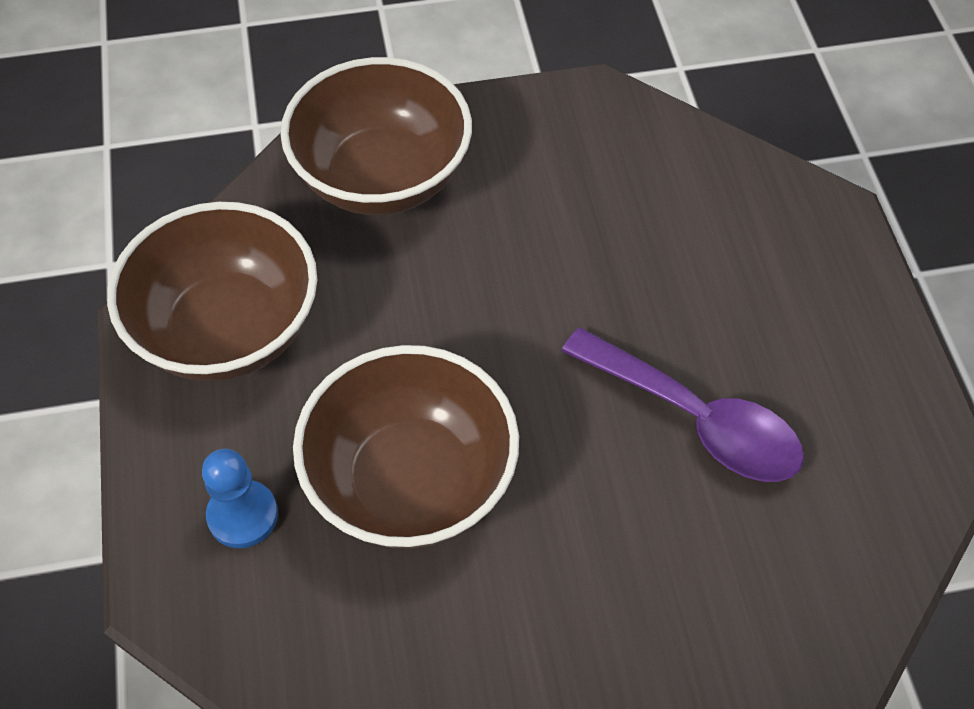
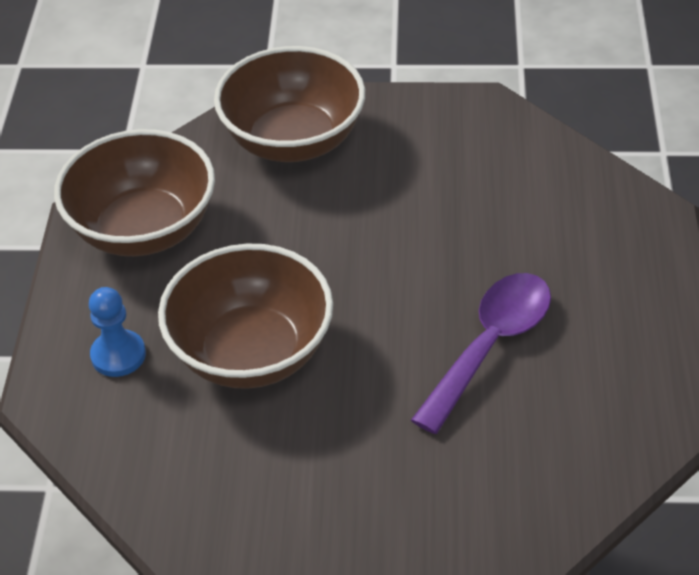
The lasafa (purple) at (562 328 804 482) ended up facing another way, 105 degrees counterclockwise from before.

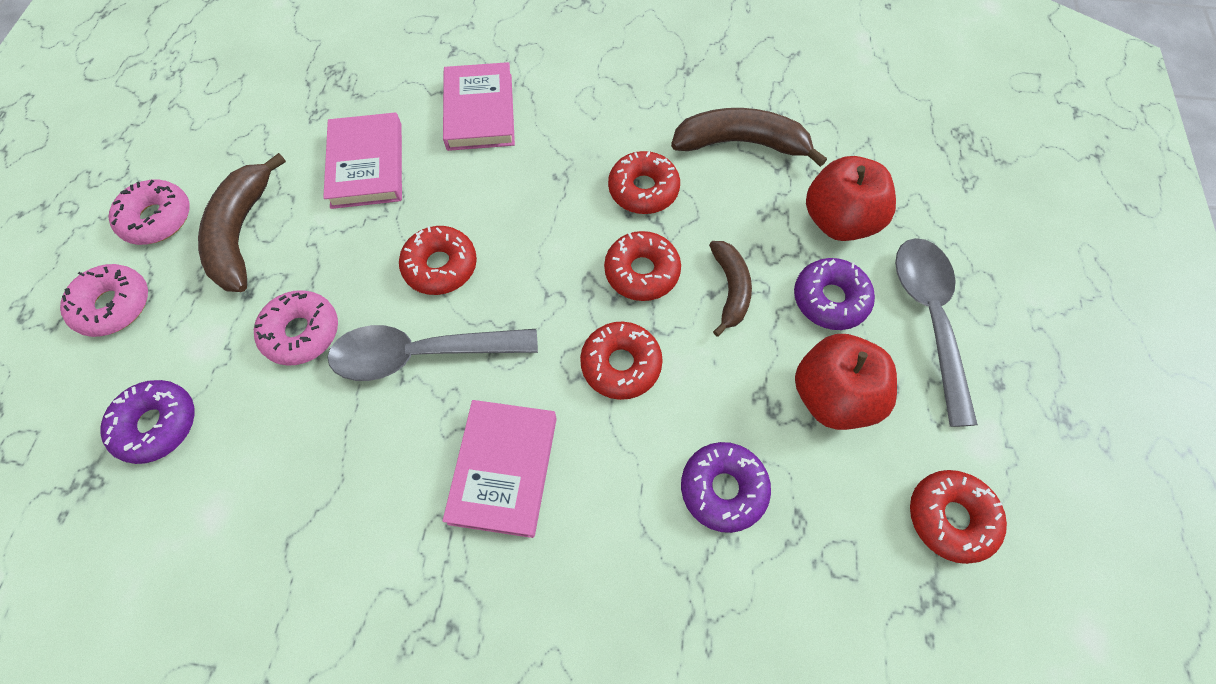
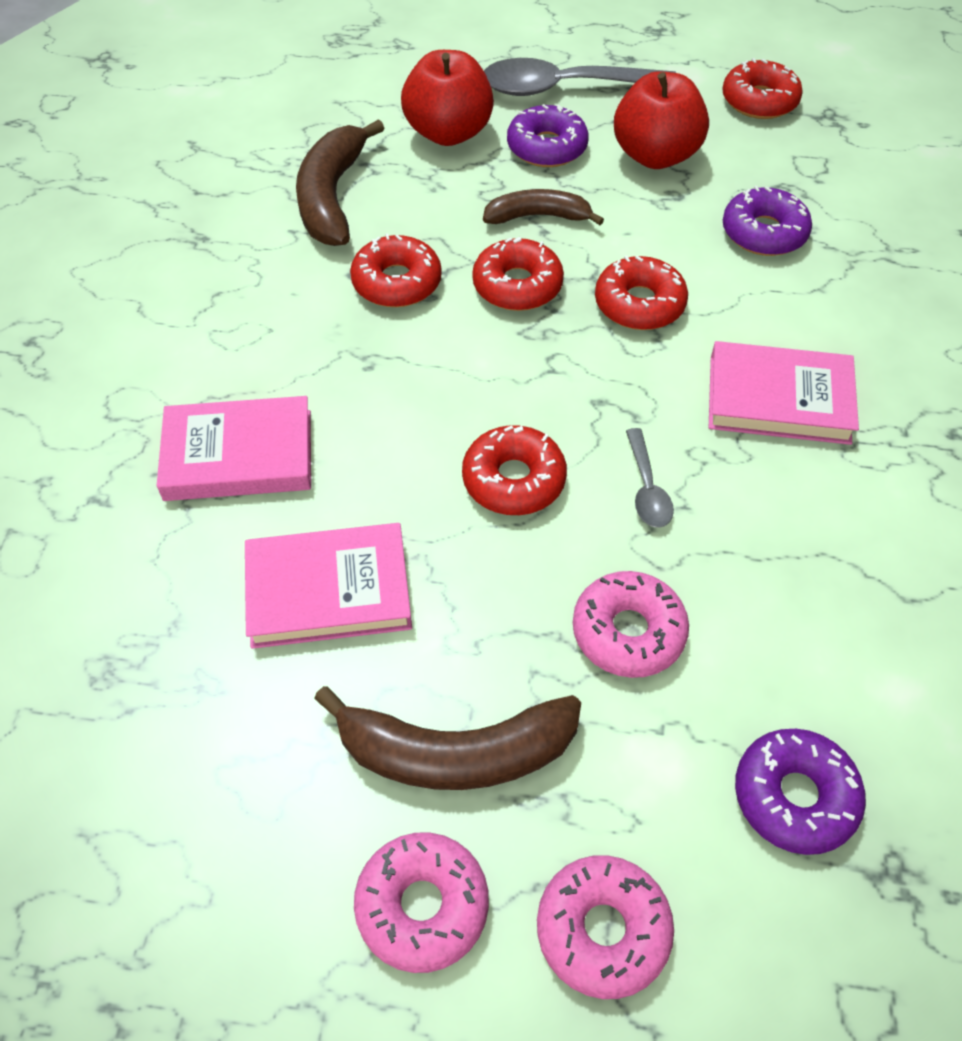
The size of the lasafa (grey) at (328 325 538 381) changed by a factor of 0.48.

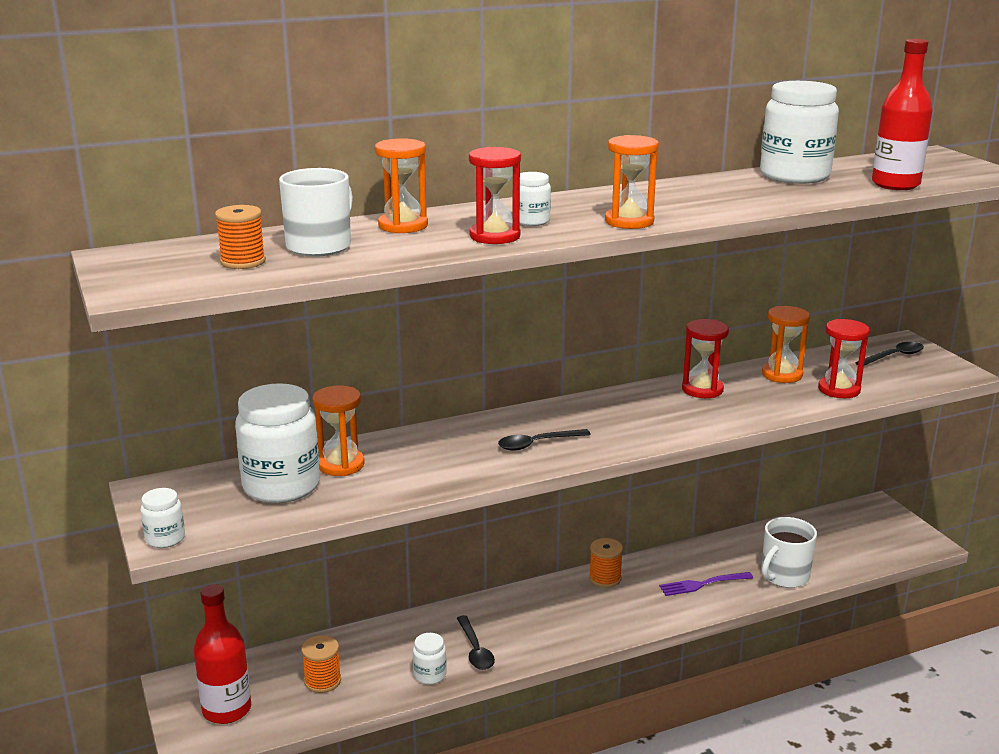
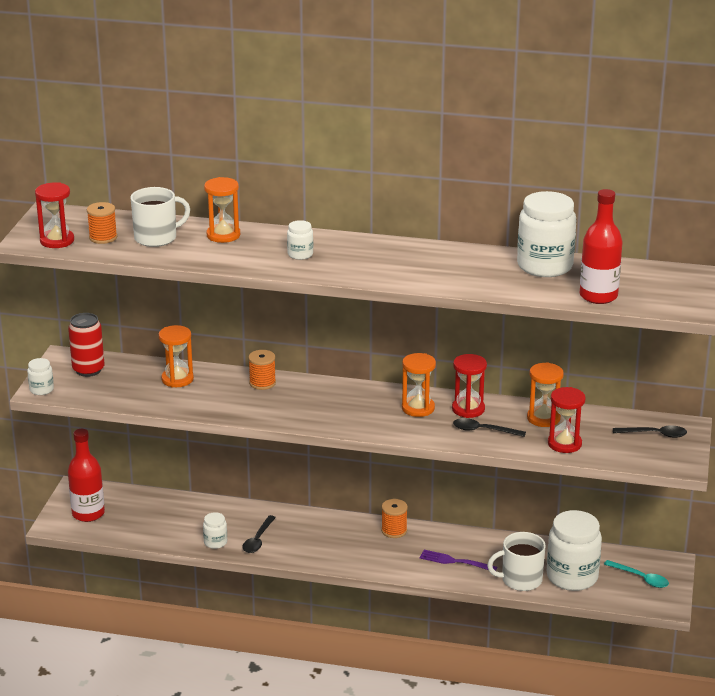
The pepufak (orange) ended up elsewhere, having gone from (605 135 659 229) to (402 353 436 417).
The pepufak (red) ended up elsewhere, having gone from (469 147 521 244) to (35 182 74 248).
The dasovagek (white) ended up elsewhere, having gone from (235 383 320 503) to (547 510 602 591).
The lasafa (black) ended up elsewhere, having gone from (498 429 591 451) to (453 418 526 437).
The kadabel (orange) ended up elsewhere, having gone from (301 635 341 693) to (248 350 276 390).
The second view gained the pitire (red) at (68 313 104 377).
The second view gained the lasafa (turquoise) at (604 560 669 588).

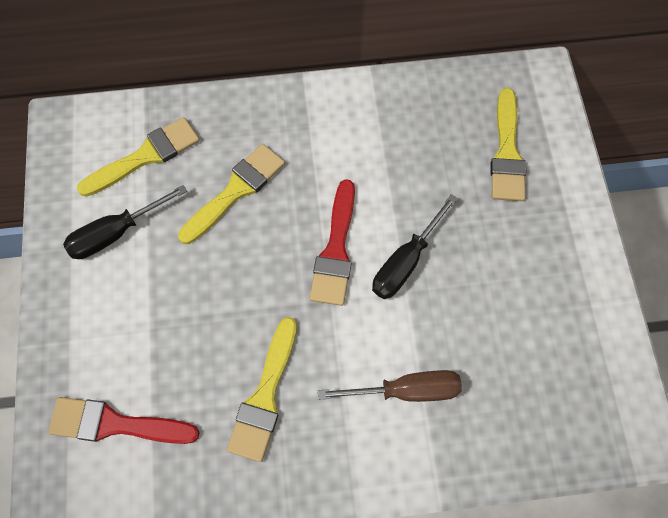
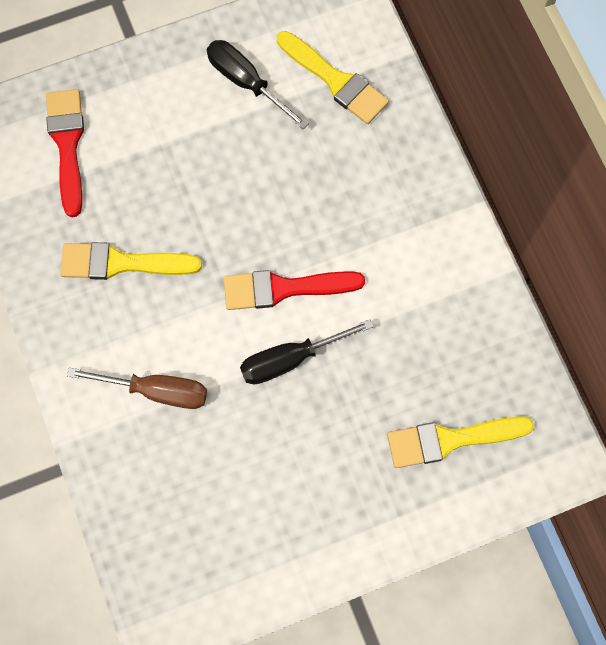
The second view lost the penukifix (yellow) at (178 144 285 244).
The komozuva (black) at (372 194 458 299) ended up facing another way, 45 degrees counterclockwise from before.
The komozuva (brown) at (318 370 462 402) ended up facing another way, 60 degrees counterclockwise from before.

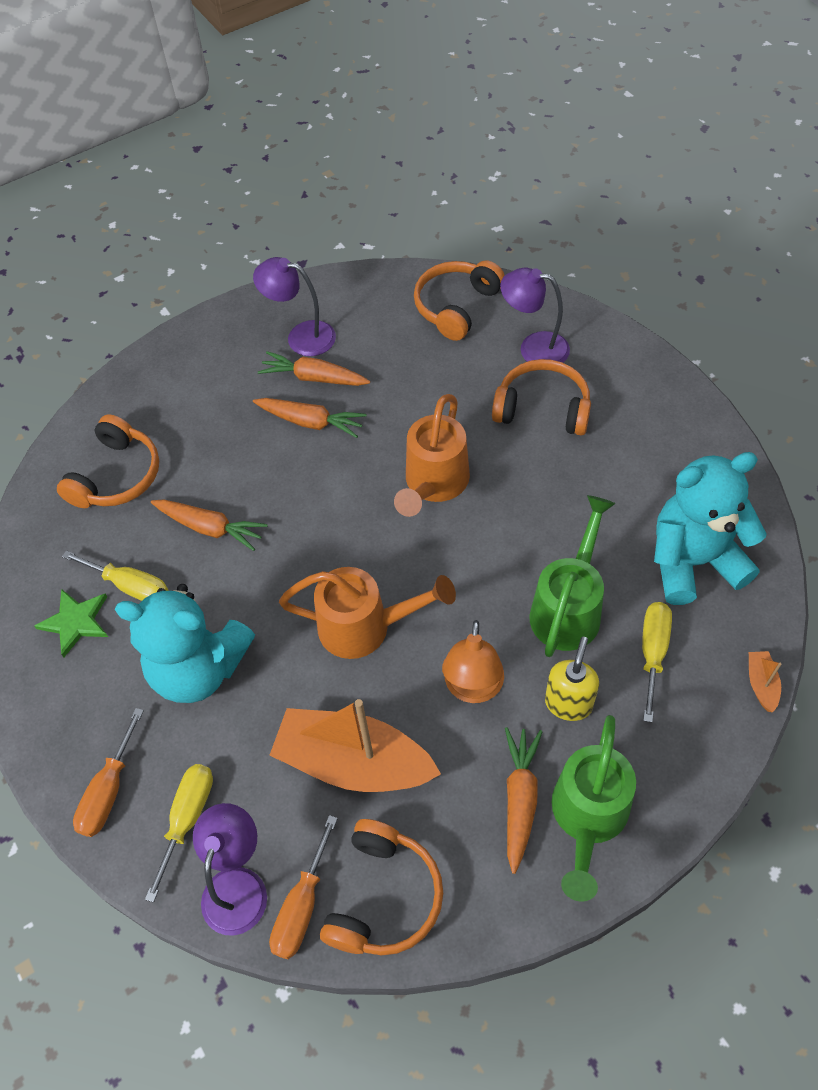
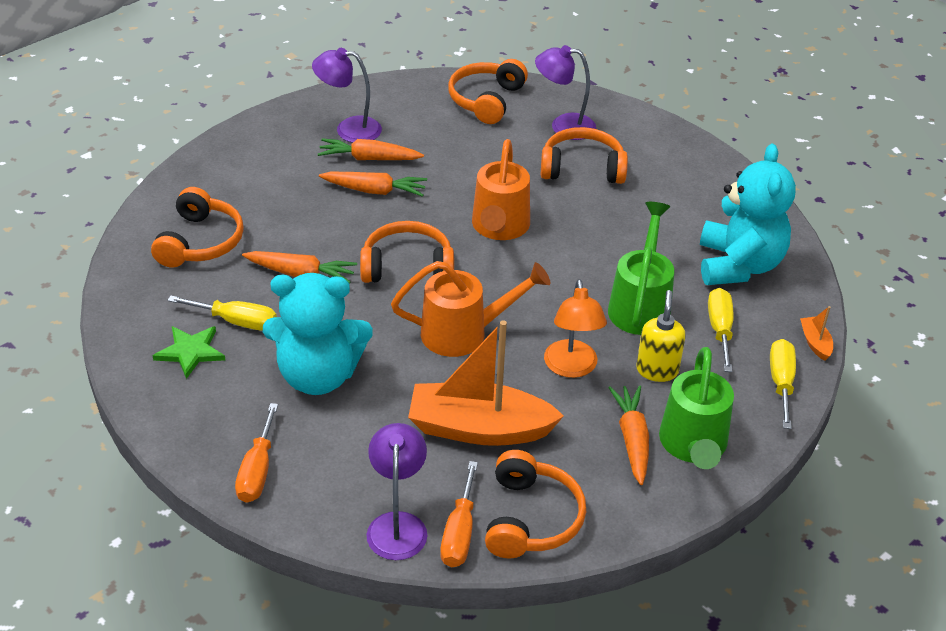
The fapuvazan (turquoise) at (654 452 767 605) ended up facing another way, 120 degrees clockwise from before.
The komozuva (yellow) ended up elsewhere, having gone from (145 764 213 902) to (770 339 796 429).
The second view gained the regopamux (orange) at (360 221 454 283).

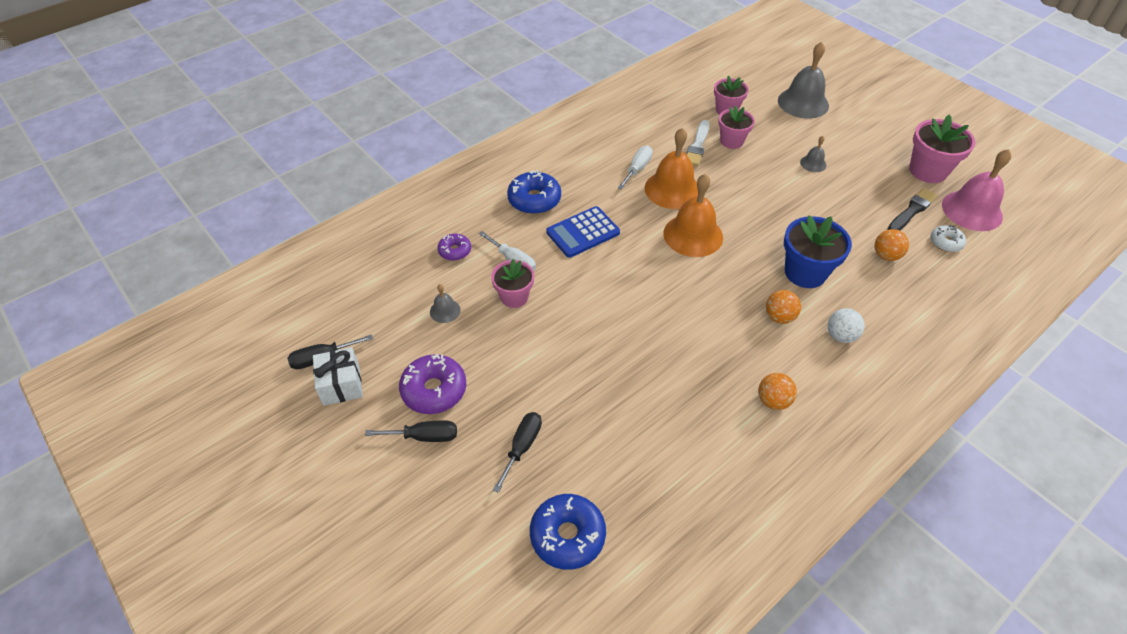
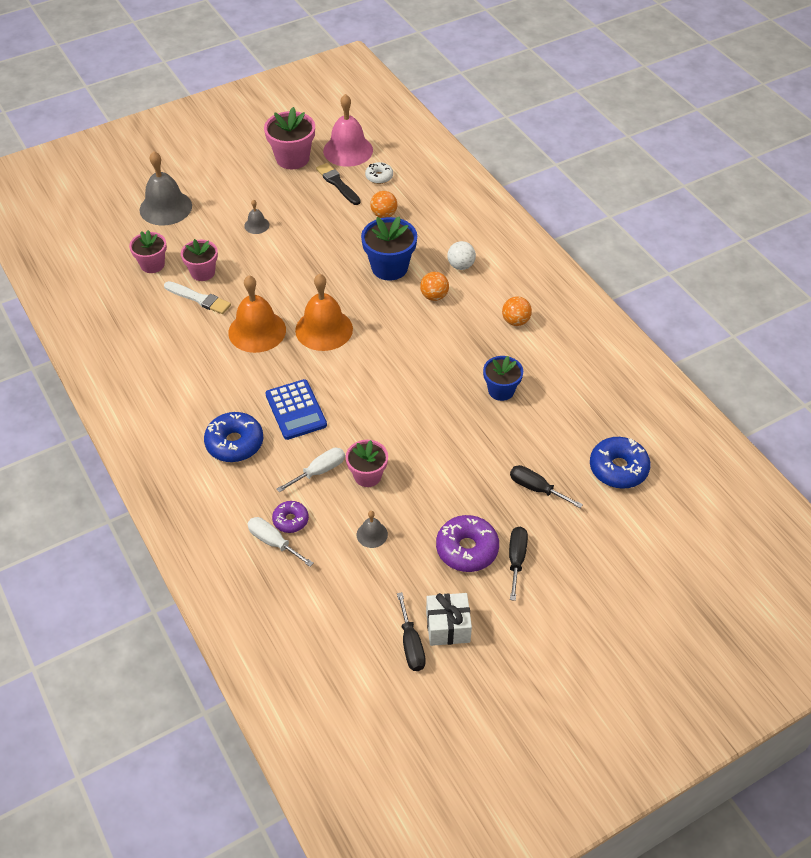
The komozuva (white) ended up elsewhere, having gone from (618 146 653 190) to (247 517 314 567).
The second view gained the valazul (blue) at (483 356 523 401).

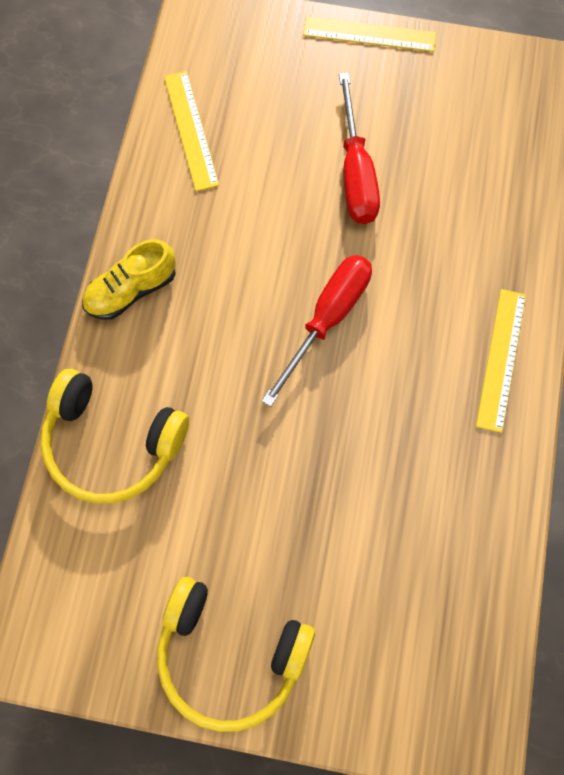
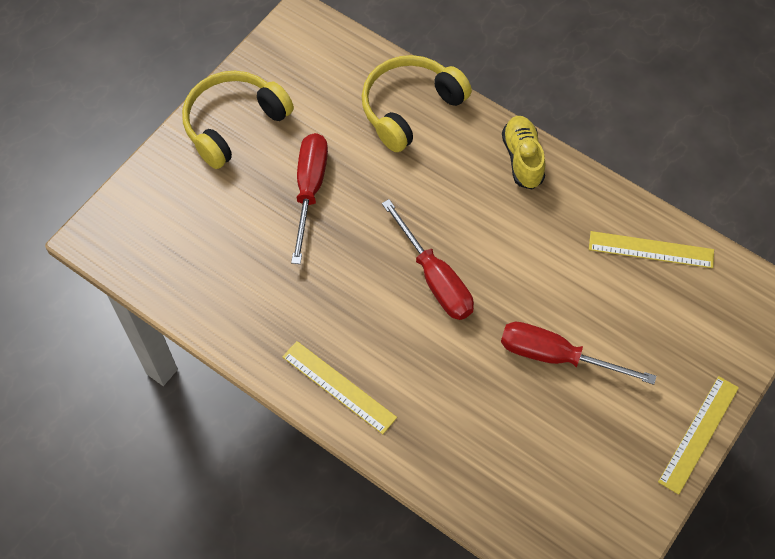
The second view gained the komozuva (red) at (291 133 328 264).

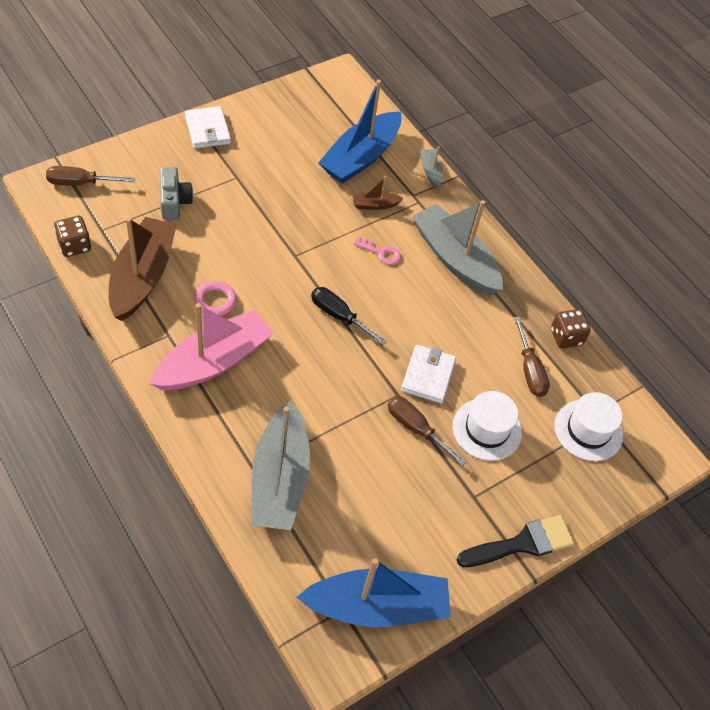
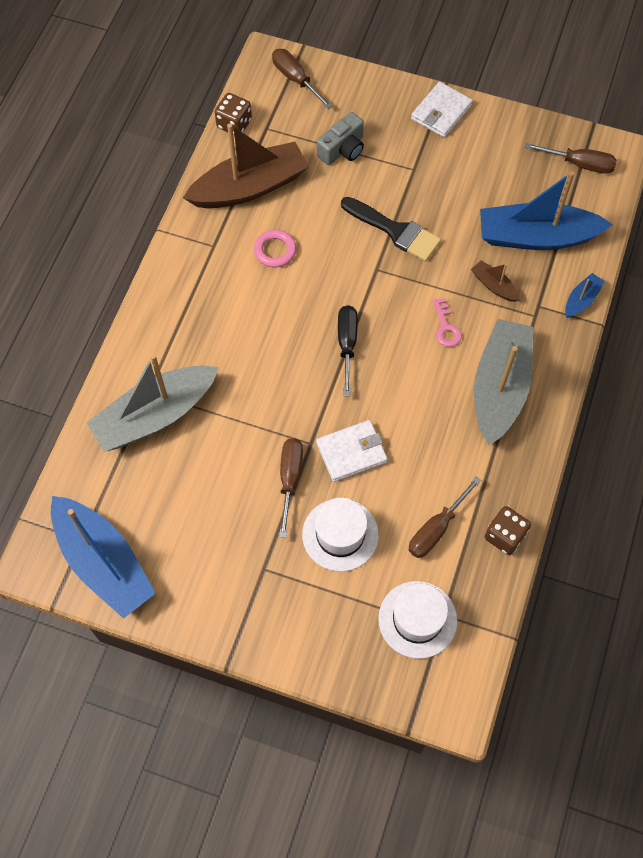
What was the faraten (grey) at (420 146 443 188) turned into the faraten (blue) at (565 273 605 318).
The second view lost the faraten (pink) at (149 303 274 390).
The penukifix (black) ended up elsewhere, having gone from (457 515 574 567) to (341 197 441 262).
The second view gained the komozuva (brown) at (525 143 617 174).

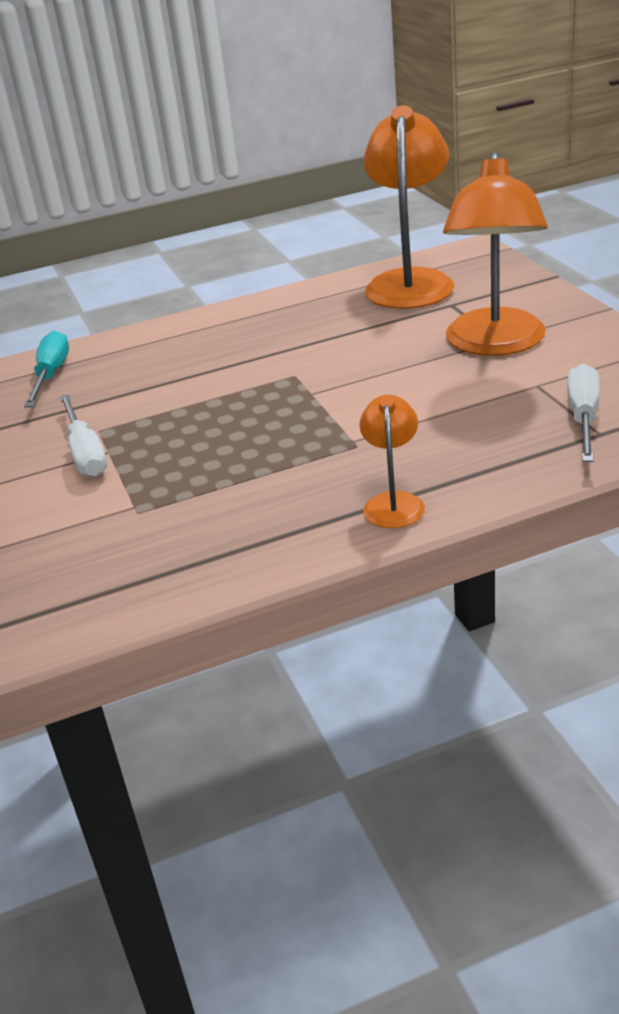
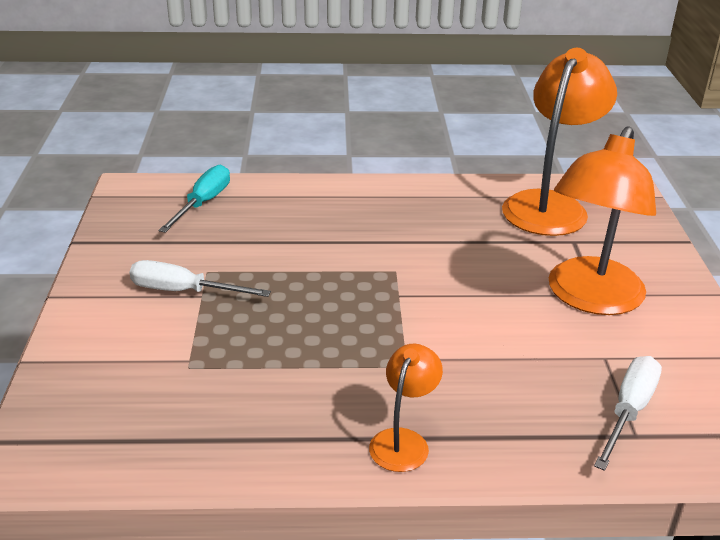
The komozuva (white) at (60 394 107 477) ended up facing another way, 105 degrees clockwise from before.

